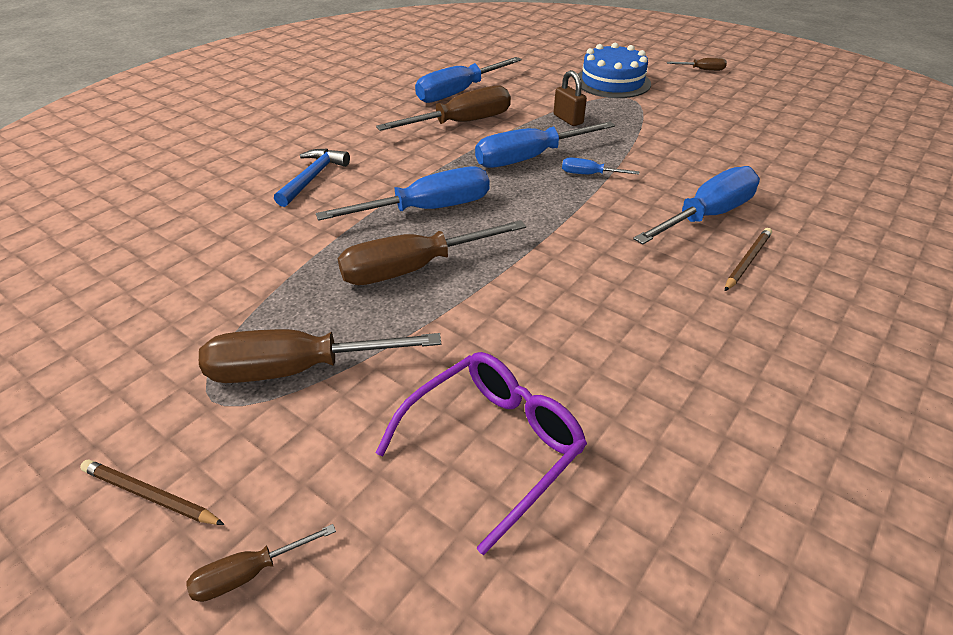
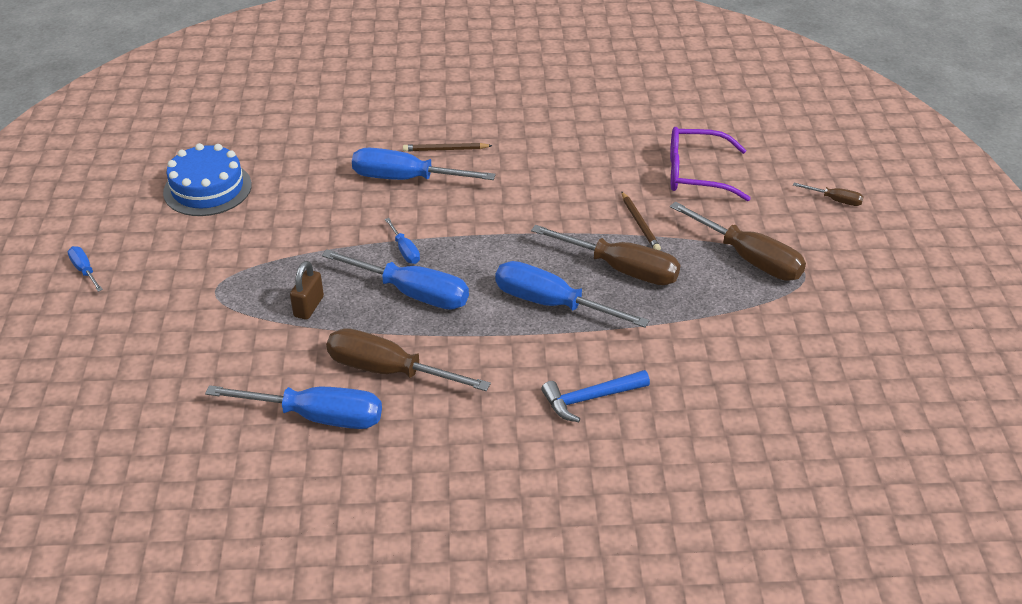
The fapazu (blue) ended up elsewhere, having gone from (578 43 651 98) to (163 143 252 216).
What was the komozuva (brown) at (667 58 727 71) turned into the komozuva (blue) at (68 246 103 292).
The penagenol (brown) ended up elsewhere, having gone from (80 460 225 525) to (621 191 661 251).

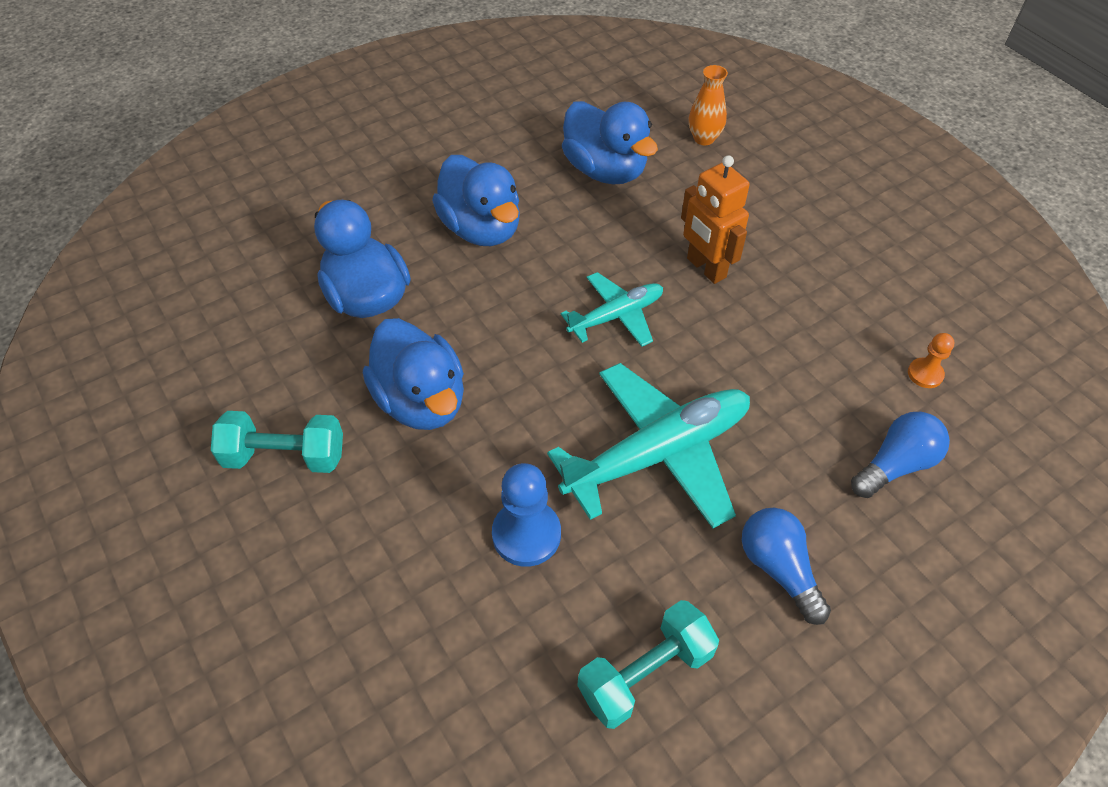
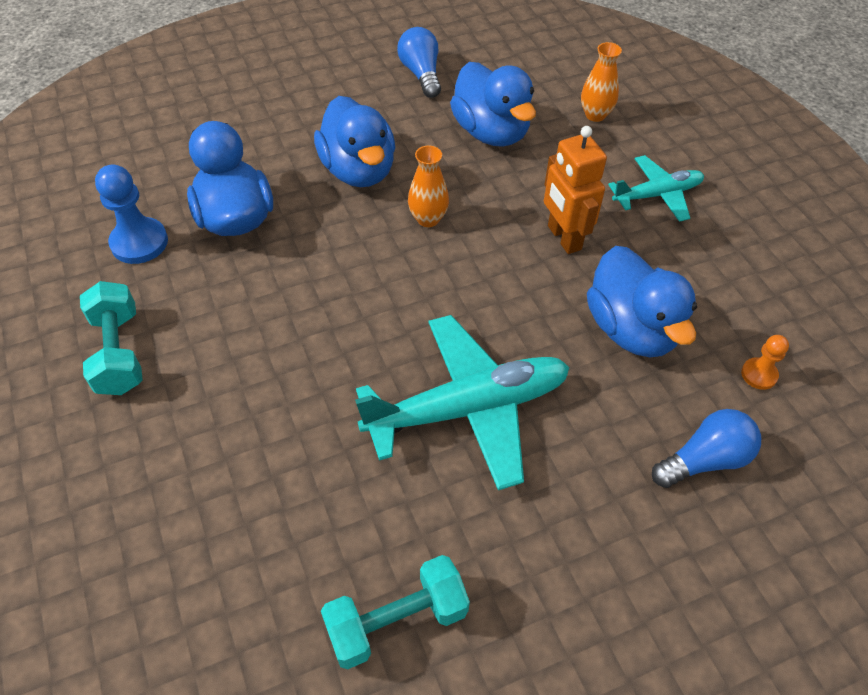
The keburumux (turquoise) ended up elsewhere, having gone from (561 272 663 347) to (608 155 704 222).
The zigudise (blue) ended up elsewhere, having gone from (363 318 464 430) to (587 246 697 357).
The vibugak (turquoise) at (211 411 343 473) ended up facing another way, 60 degrees clockwise from before.
The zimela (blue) ended up elsewhere, having gone from (492 463 561 567) to (95 165 168 264).
The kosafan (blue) ended up elsewhere, having gone from (742 508 831 625) to (397 27 441 98).
The second view gained the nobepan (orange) at (408 146 449 227).

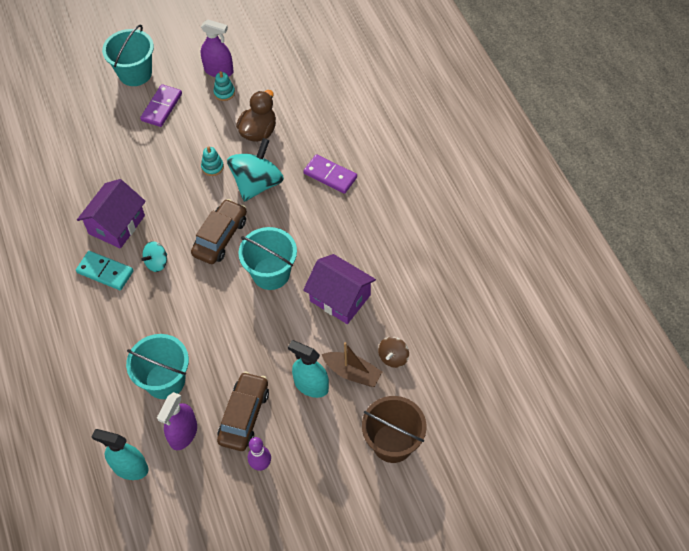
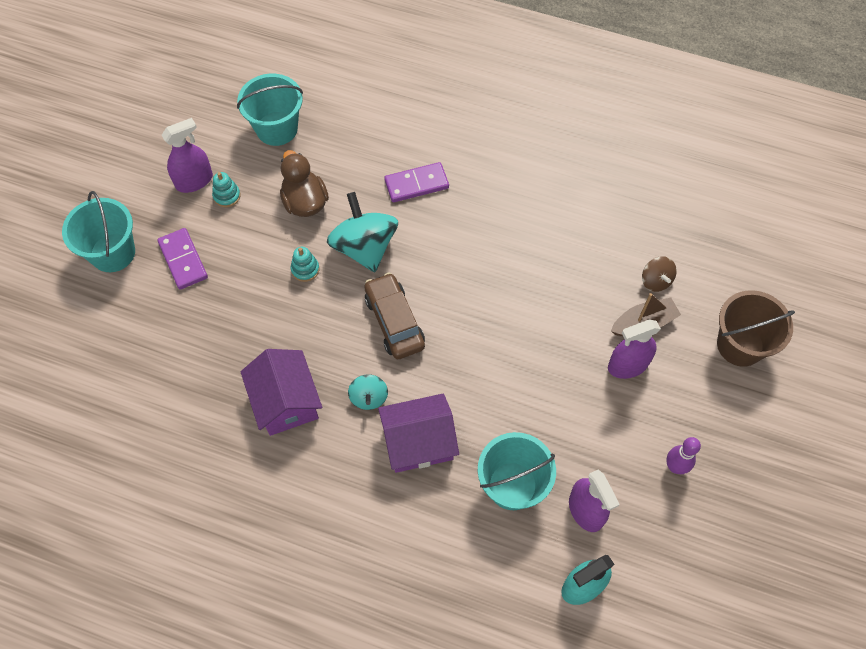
The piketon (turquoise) ended up elsewhere, having gone from (238 227 297 290) to (237 74 303 146).
The second view lost the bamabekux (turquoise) at (76 251 134 290).
The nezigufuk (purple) ended up elsewhere, having gone from (303 254 376 324) to (378 394 459 473).
What was the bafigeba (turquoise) at (288 340 329 398) turned into the bafigeba (purple) at (608 319 661 379).
The second view lost the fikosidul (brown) at (217 372 269 451).

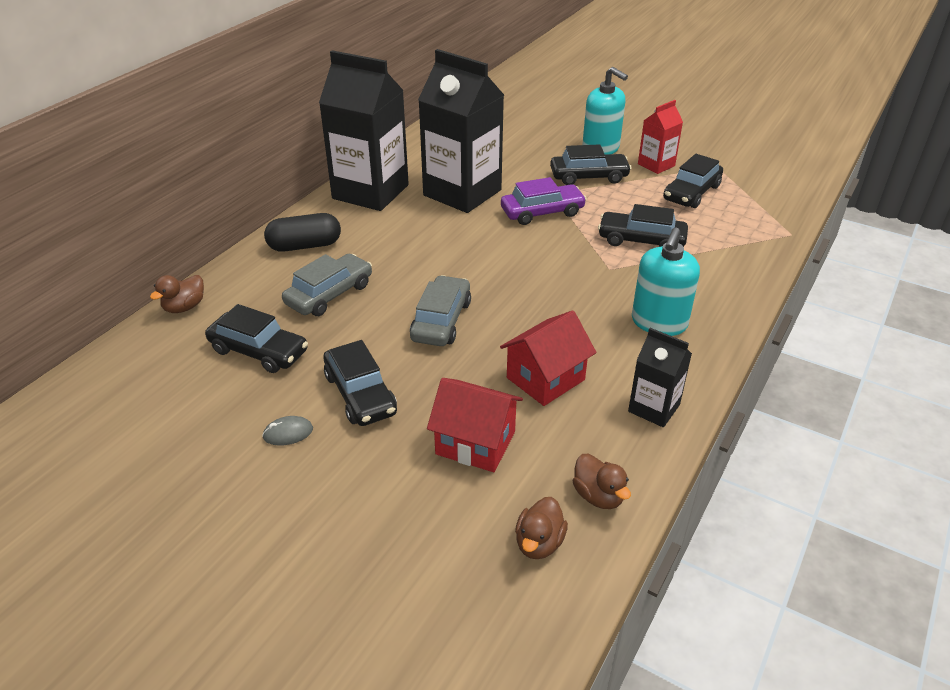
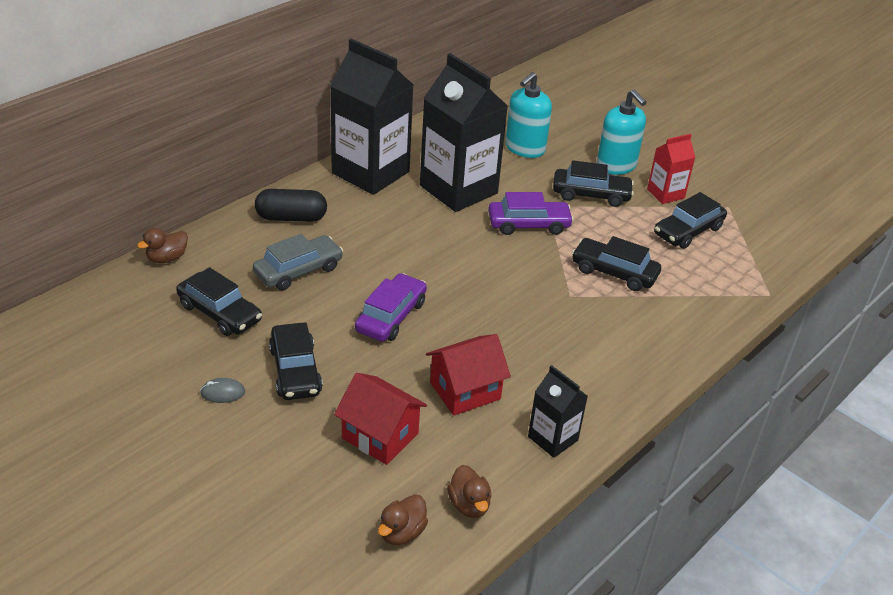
The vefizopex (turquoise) ended up elsewhere, having gone from (632 228 700 336) to (505 72 552 158).
What was the fikosidul (grey) at (410 275 471 346) turned into the fikosidul (purple) at (355 273 427 342).

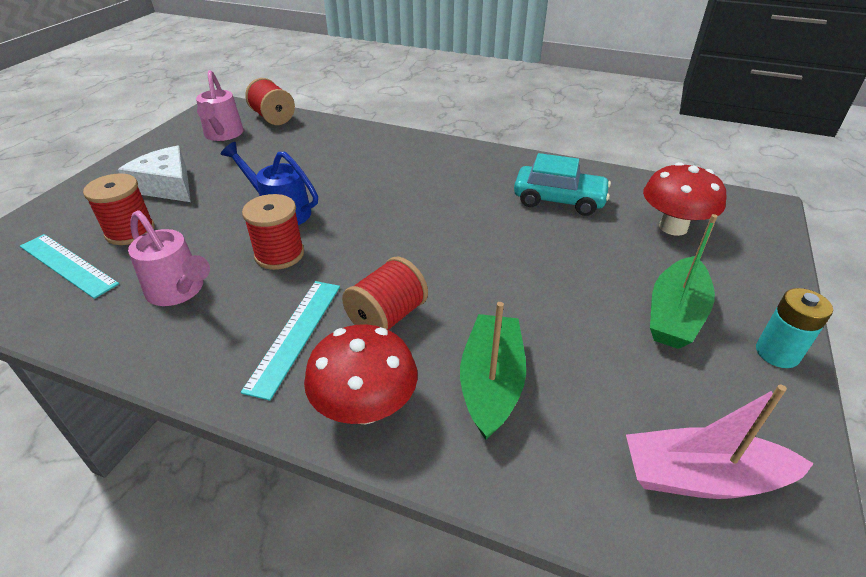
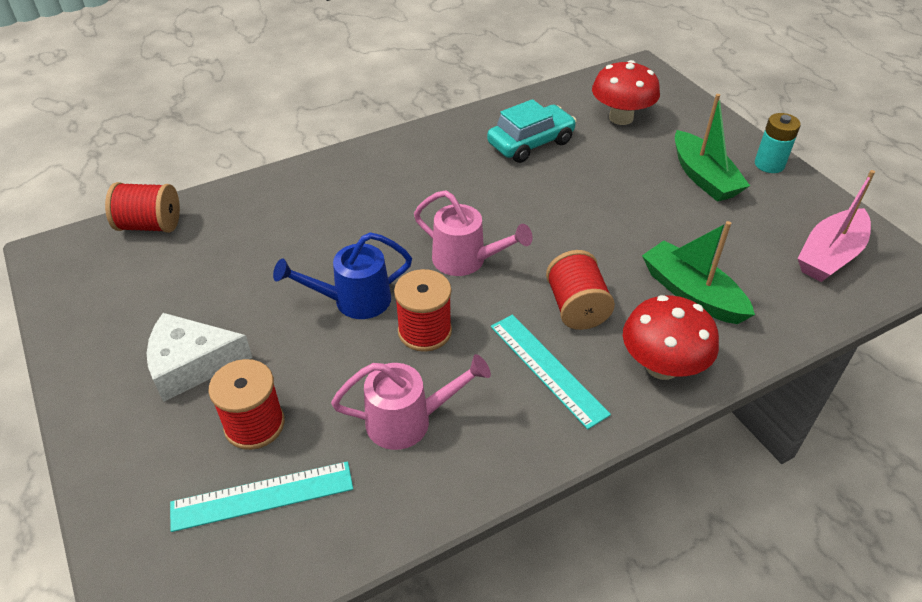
The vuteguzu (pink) ended up elsewhere, having gone from (196 70 244 141) to (414 190 533 276).

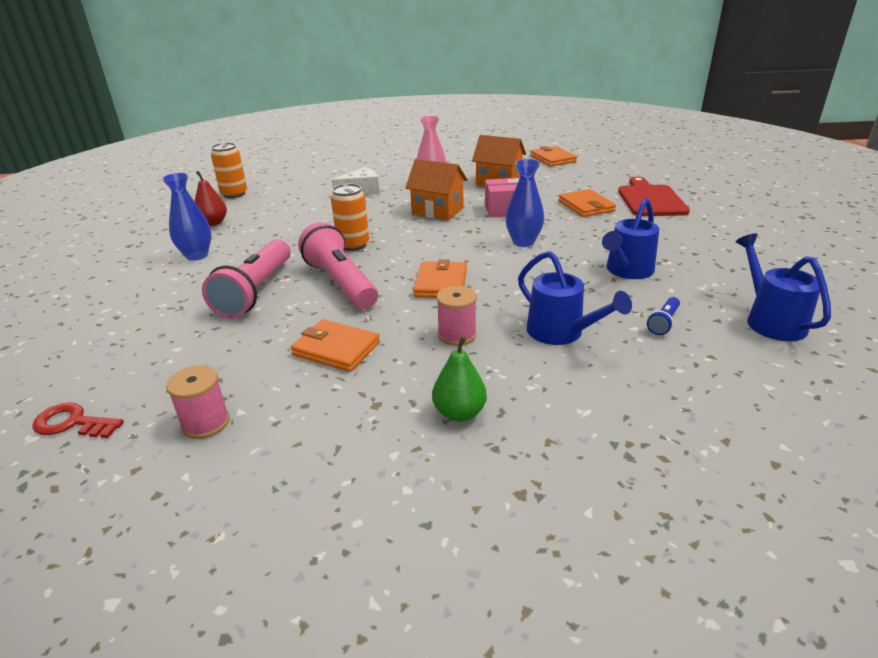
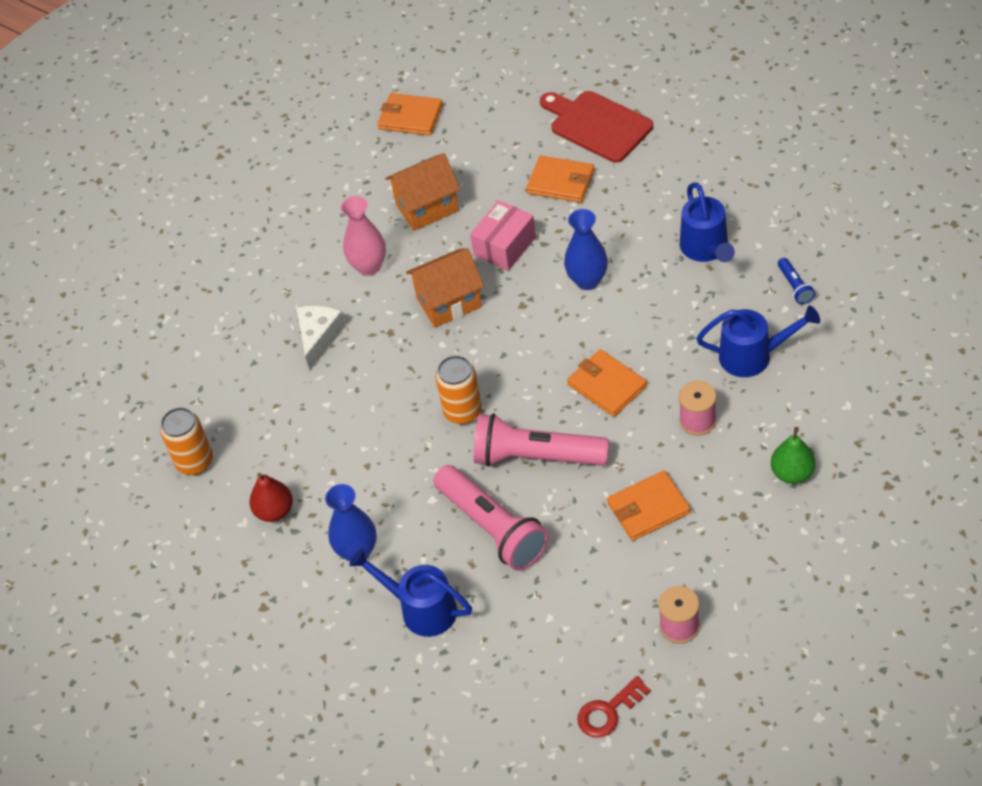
The vuteguzu (blue) ended up elsewhere, having gone from (736 233 831 341) to (349 548 472 637).

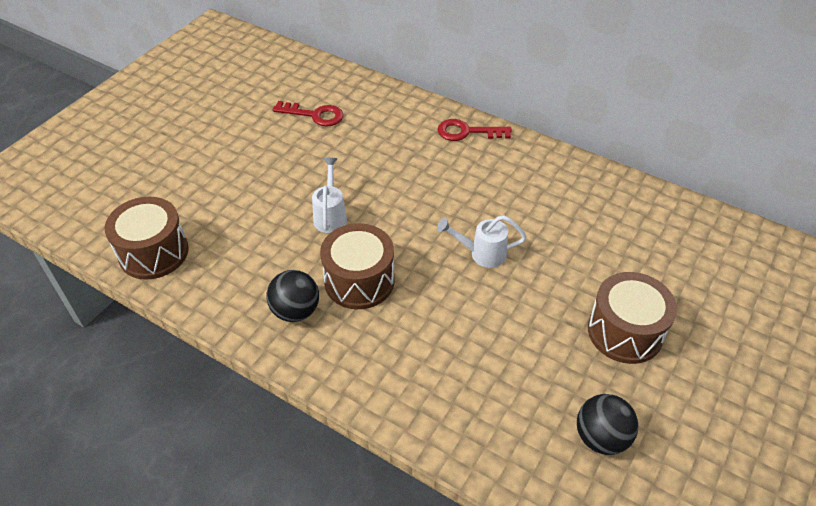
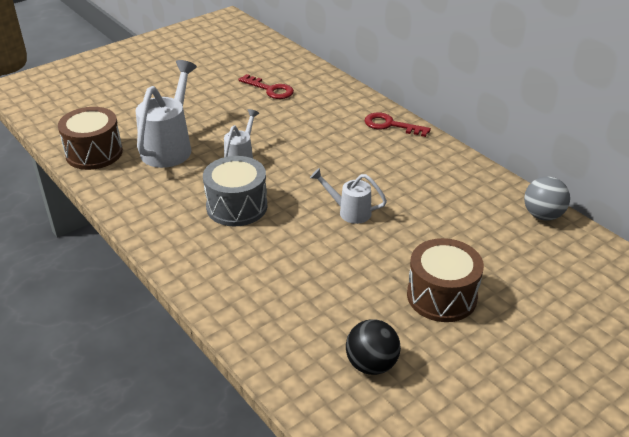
What was the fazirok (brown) at (320 223 395 309) turned into the fazirok (grey) at (203 156 267 226).
The second view lost the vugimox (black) at (266 270 319 322).
The second view gained the vuteguzu (white) at (136 60 197 168).
The second view gained the vugimox (grey) at (524 176 570 220).

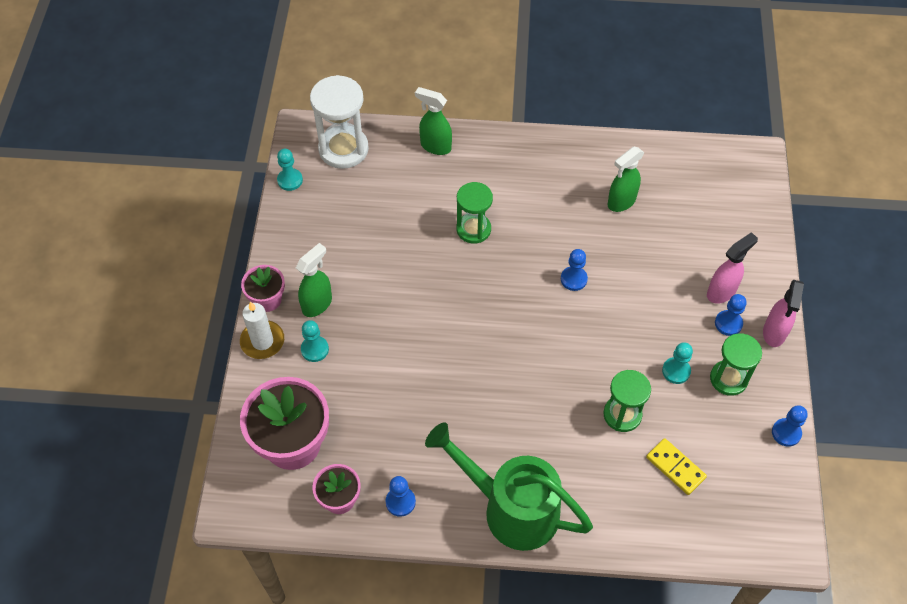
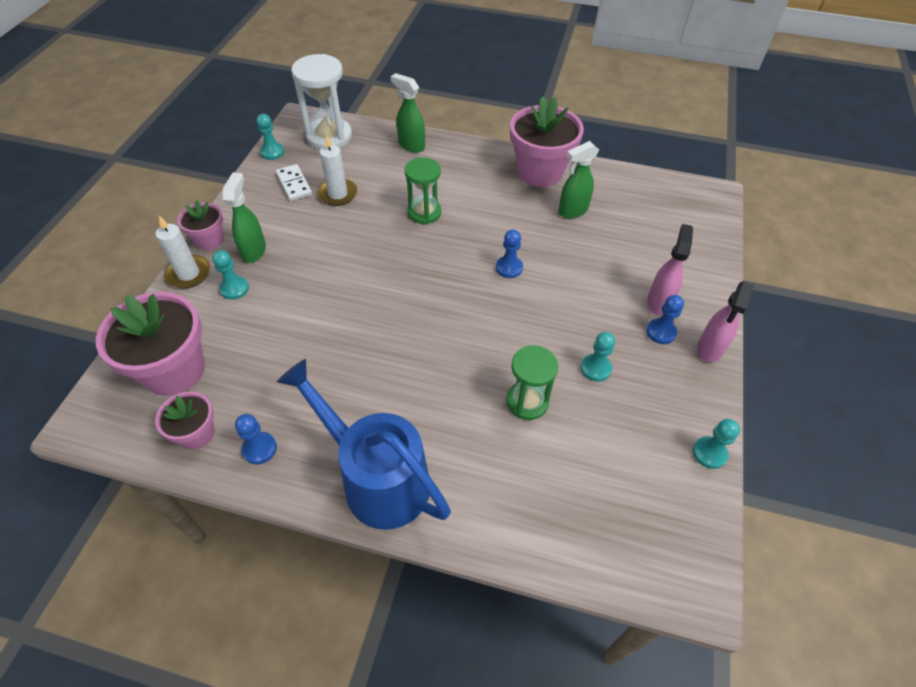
The bafigeba (pink) at (707 232 758 304) ended up facing another way, 45 degrees counterclockwise from before.
The bafigeba (green) at (296 243 332 317) ended up facing another way, 45 degrees counterclockwise from before.
The second view lost the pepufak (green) at (710 333 762 396).
What was the zimela (blue) at (772 405 808 447) turned into the zimela (turquoise) at (693 419 740 469).
What was the vuteguzu (green) at (425 423 593 551) turned into the vuteguzu (blue) at (277 359 451 530).
The second view lost the bamabekux (yellow) at (646 438 707 495).
The second view gained the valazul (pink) at (510 96 584 187).
The second view gained the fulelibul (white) at (317 135 357 206).
The second view gained the bamabekux (white) at (276 164 312 201).

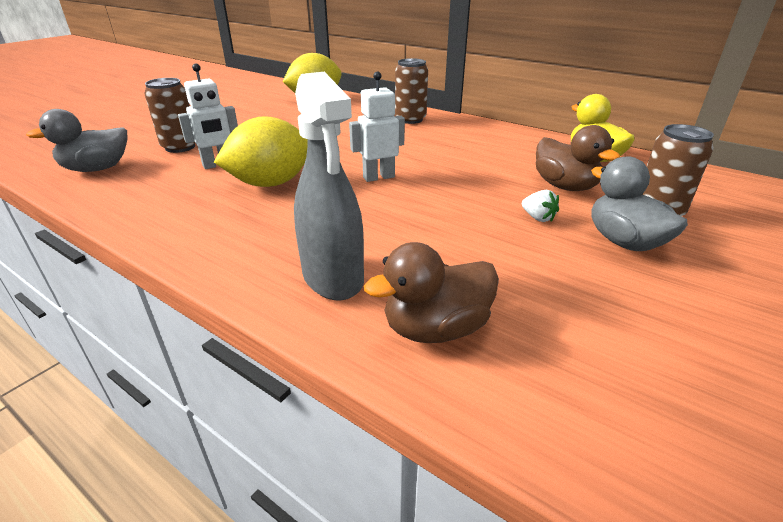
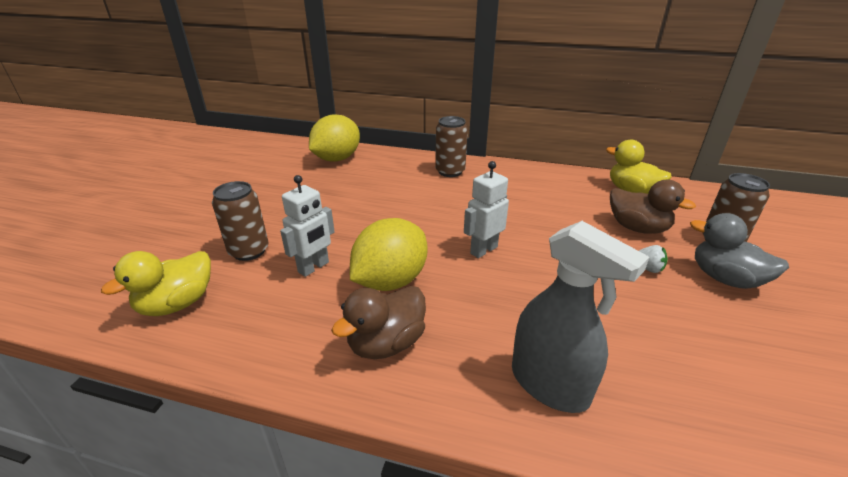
What was the zigudise (grey) at (26 109 128 172) turned into the zigudise (yellow) at (101 251 211 316).
The zigudise (brown) ended up elsewhere, having gone from (364 242 499 343) to (331 286 426 359).

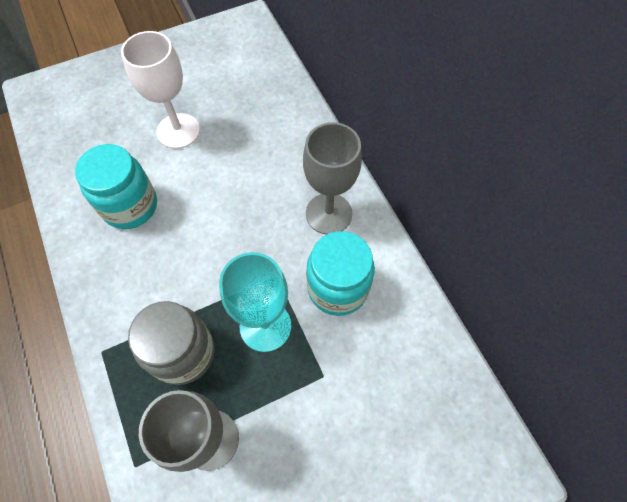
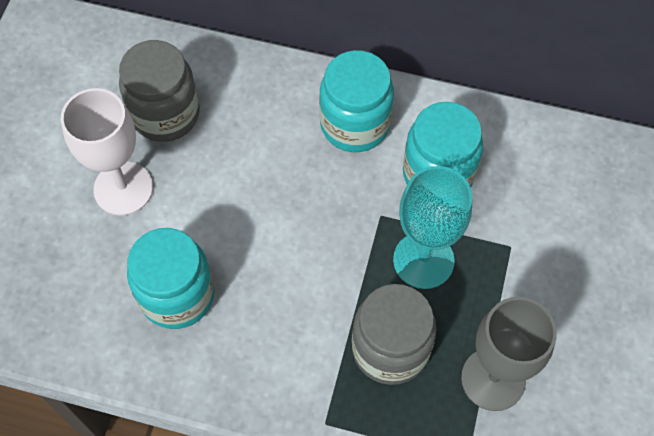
Where the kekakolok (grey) stood at (303 122 362 235), the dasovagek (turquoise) came to stand at (319 50 394 152).
The second view gained the dasovagek (grey) at (119 40 200 142).

